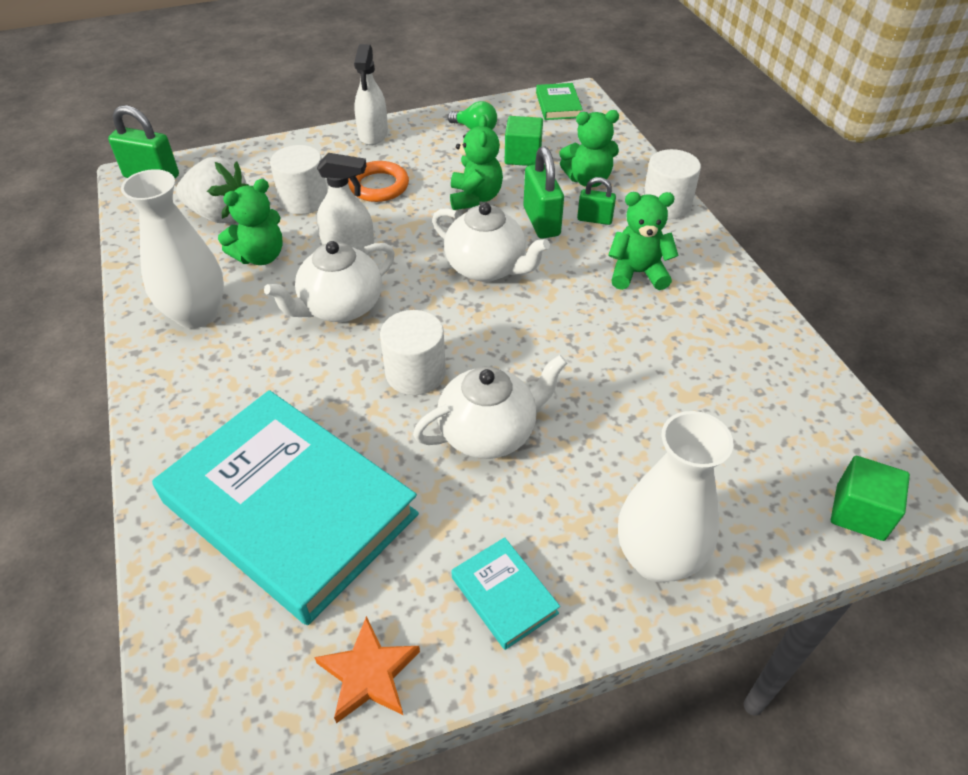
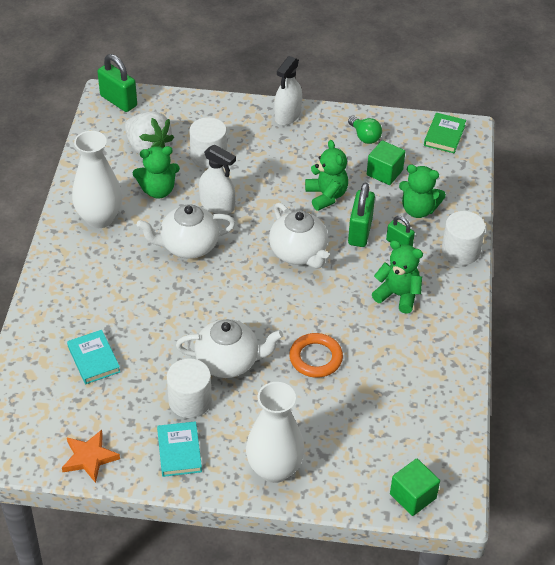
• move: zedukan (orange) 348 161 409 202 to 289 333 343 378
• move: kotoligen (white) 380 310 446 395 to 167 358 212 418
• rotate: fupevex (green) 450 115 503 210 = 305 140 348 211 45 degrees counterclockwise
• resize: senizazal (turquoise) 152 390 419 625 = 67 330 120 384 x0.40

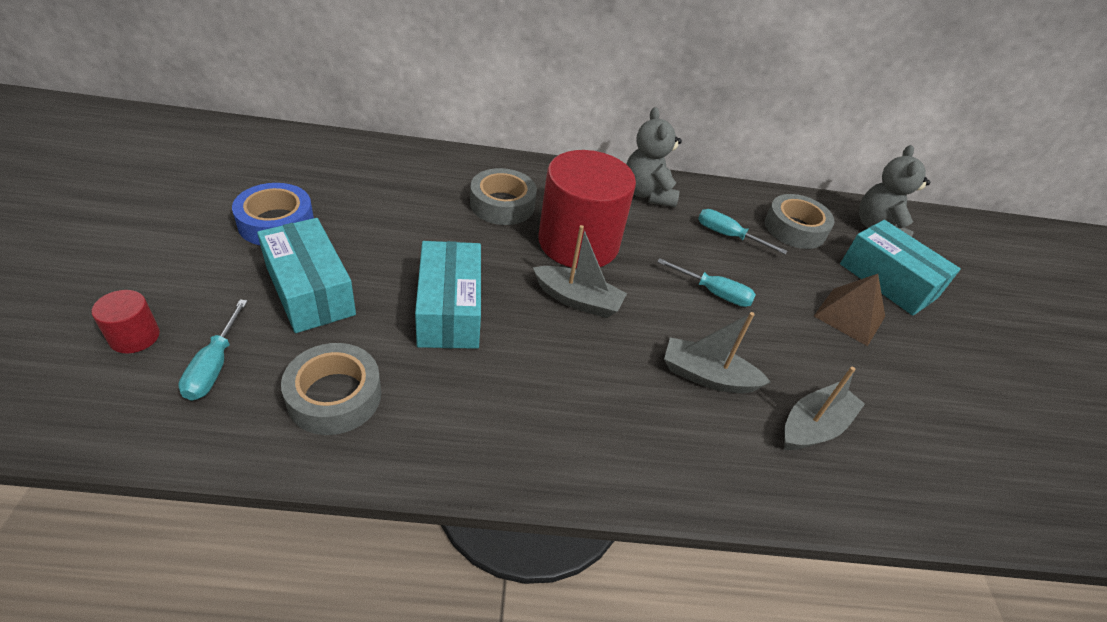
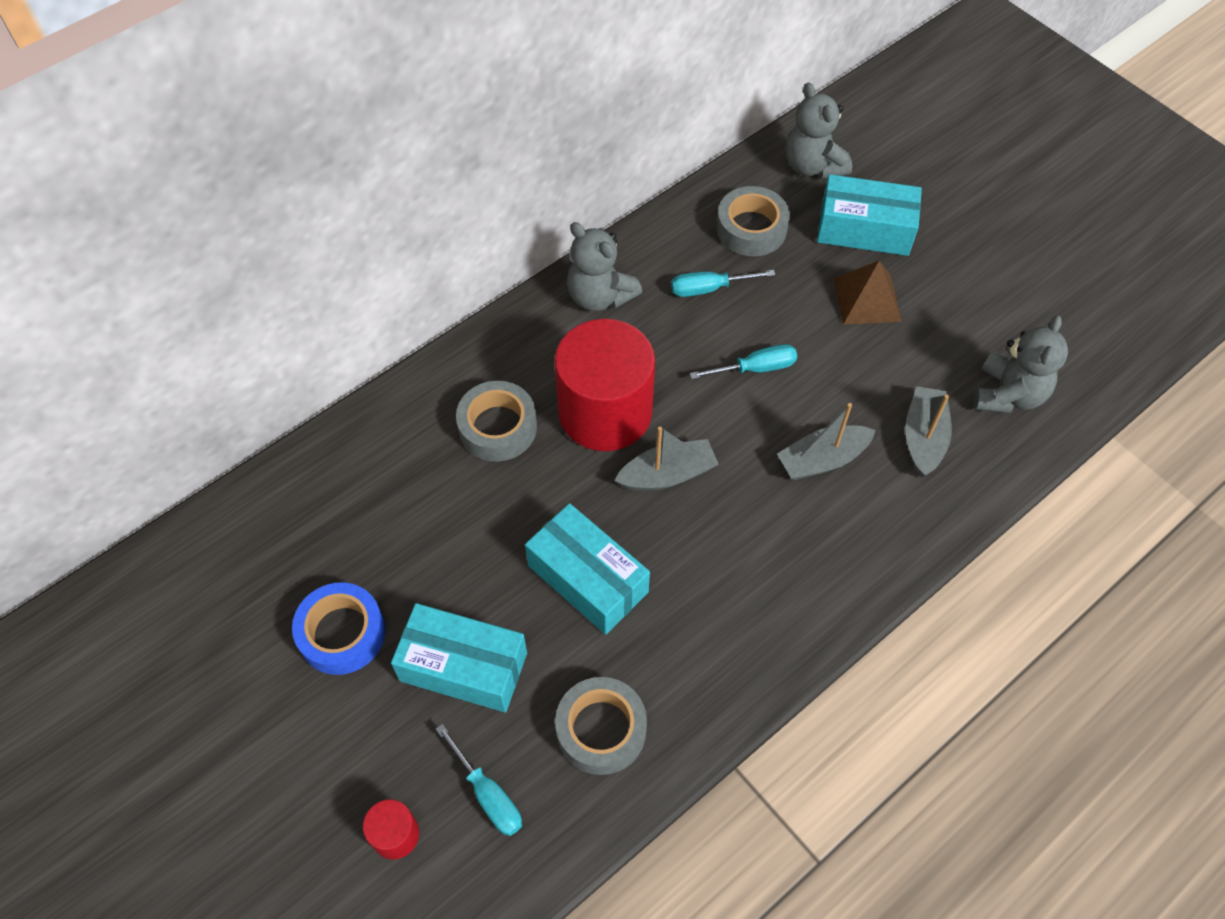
• insert: fupevex (grey) 973 315 1068 413

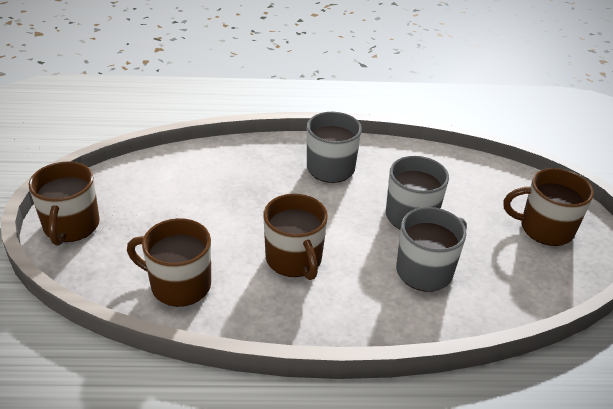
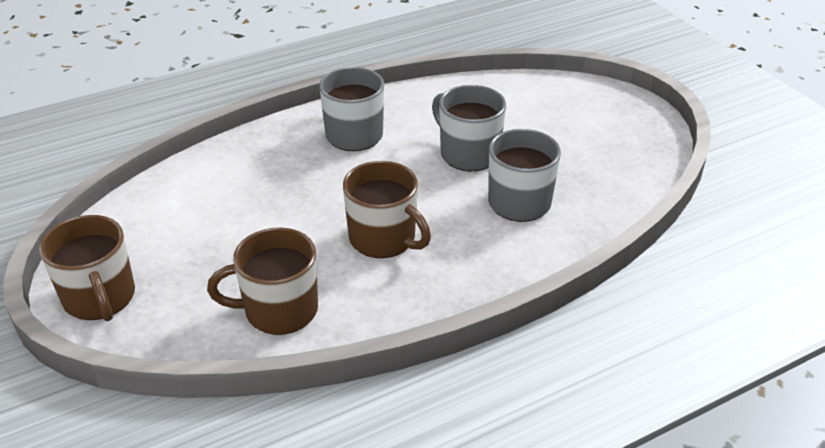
• delete: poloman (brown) 504 168 594 246

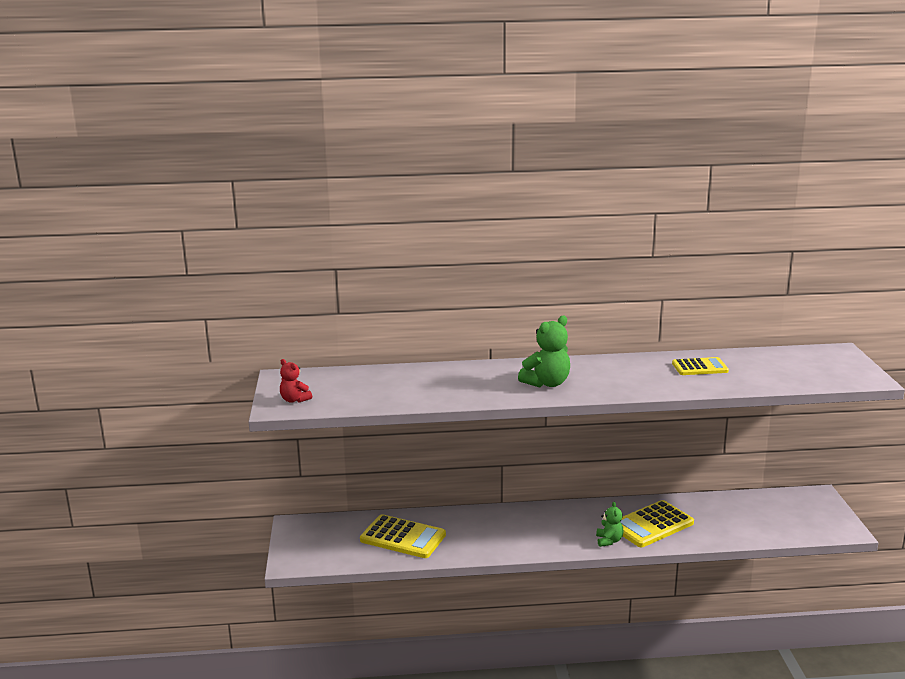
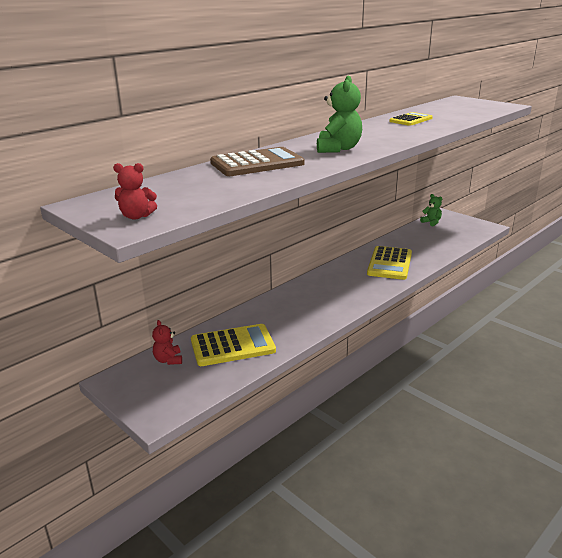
• insert: fupevex (red) 152 320 182 365
• insert: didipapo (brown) 210 147 304 176
• move: fupevex (green) 596 502 623 547 to 420 194 442 226

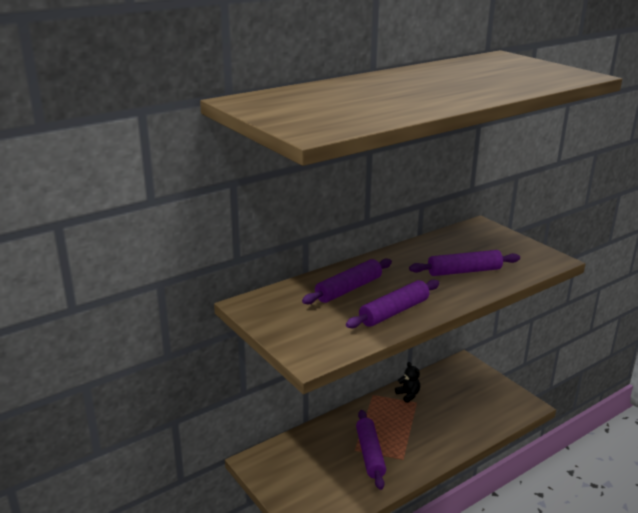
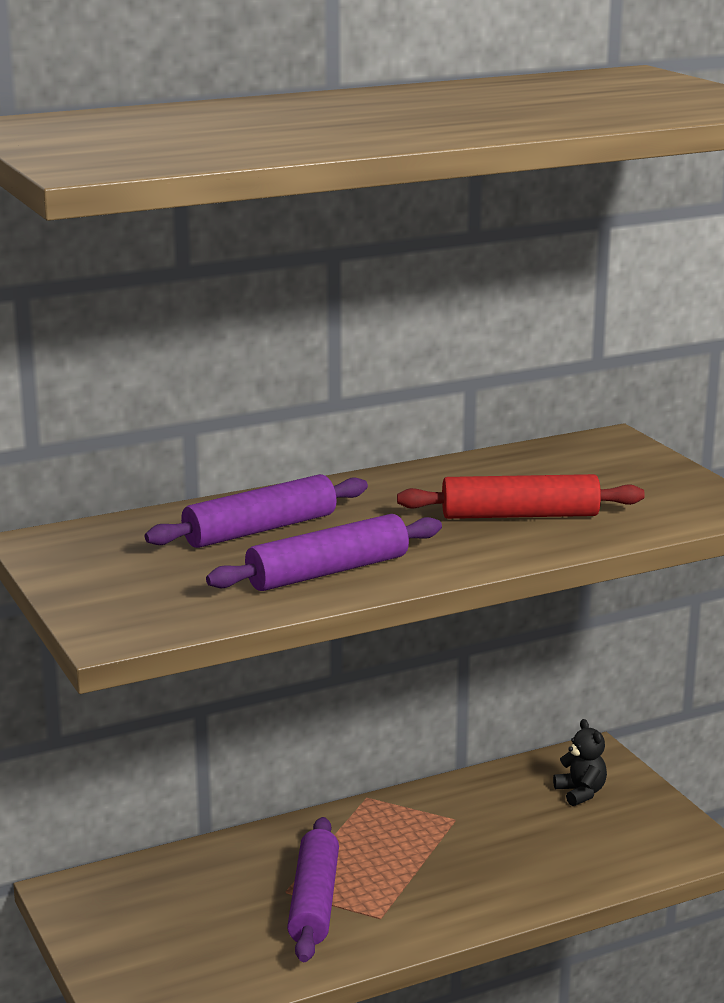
• move: fupevex (black) 395 362 420 403 to 553 719 607 806
• recolor: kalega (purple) 409 250 520 276 to kalega (red) 397 474 645 519

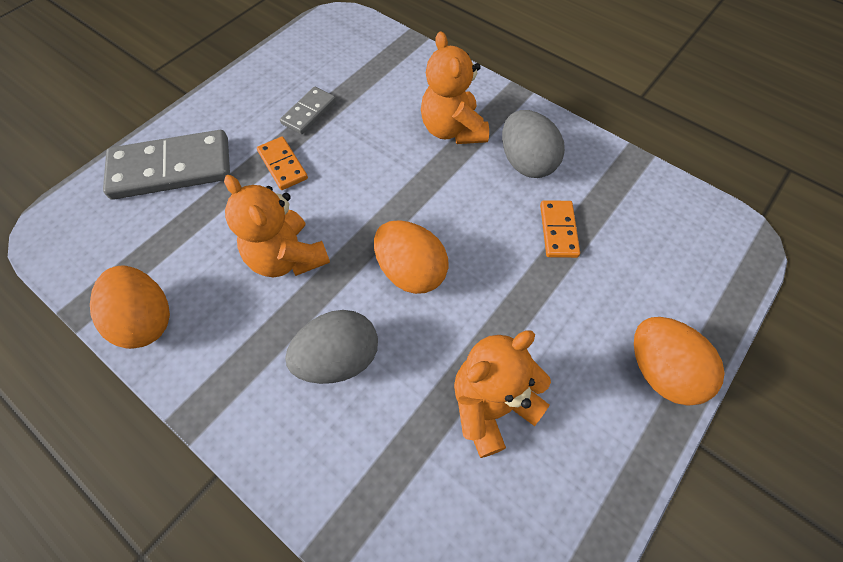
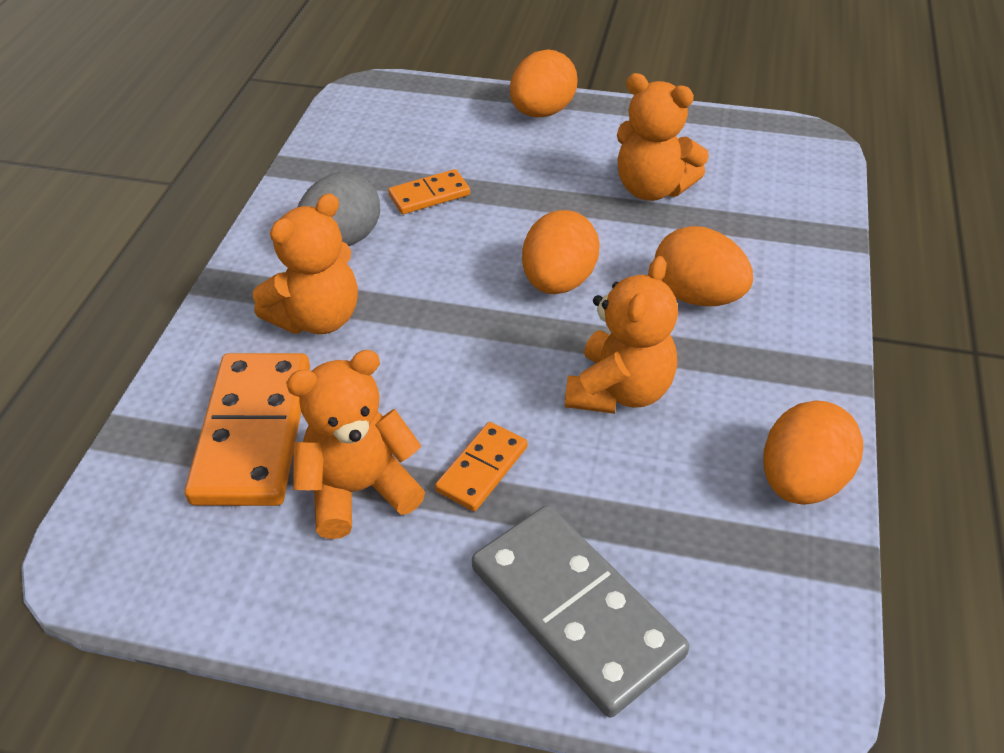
• insert: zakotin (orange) 185 353 310 506
• replace: zakotin (grey) 280 87 336 134 to fupevex (orange) 286 350 425 539
• recolor: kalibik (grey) 285 310 378 384 to kalibik (orange) 655 226 753 306

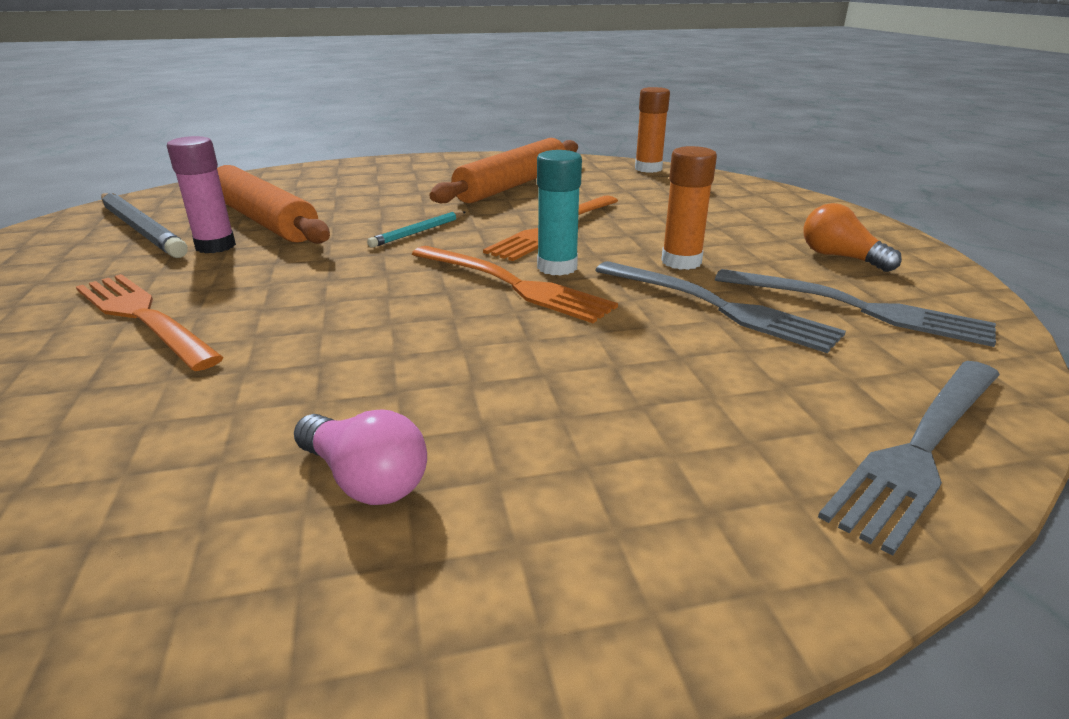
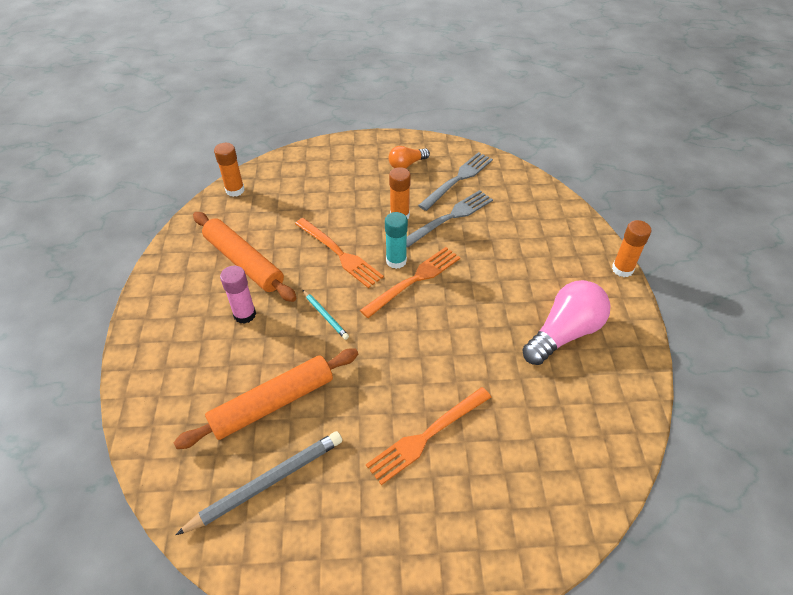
• delete: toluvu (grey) 818 361 1000 556
• insert: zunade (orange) 612 220 651 277
• move: zunade (pink) 167 136 236 253 to 220 266 256 324
• resize: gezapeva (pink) 294 409 427 505 = 522 280 611 365 x1.80

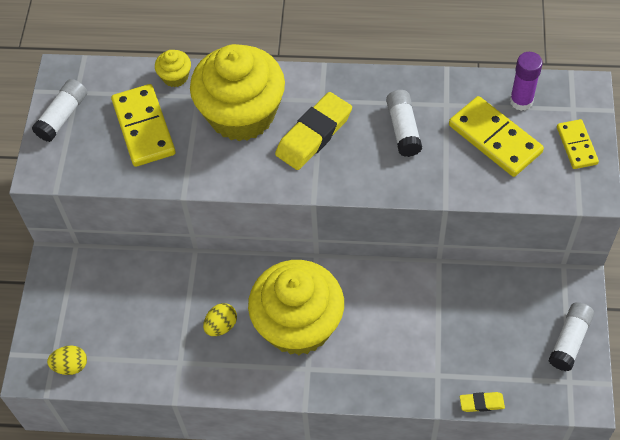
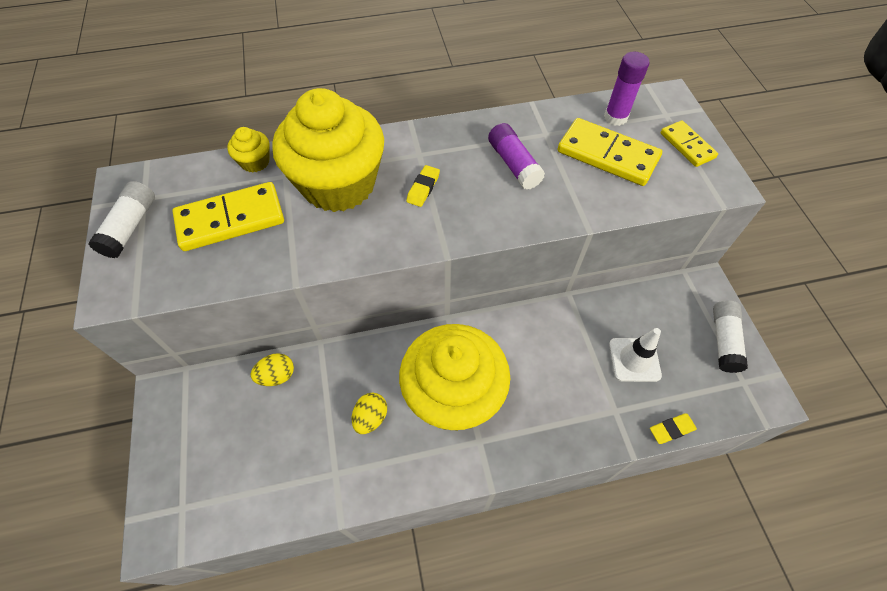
• insert: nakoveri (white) 609 328 662 382
• move: kalibik (yellow) 47 345 87 375 to 251 353 294 386
• recolor: zunade (white) 386 90 422 157 to zunade (purple) 488 123 545 190
• rotate: zakotin (yellow) 111 84 176 167 = 172 182 284 251 75 degrees counterclockwise
• resize: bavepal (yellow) 275 92 352 170 = 406 165 440 207 x0.49

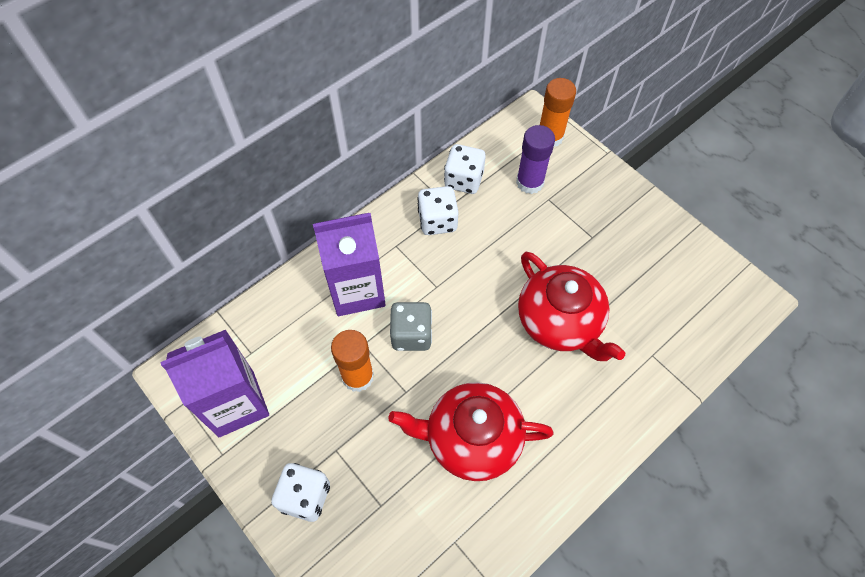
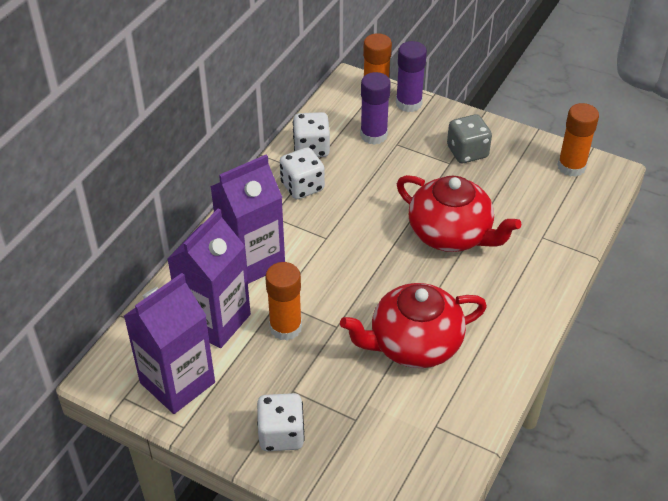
• insert: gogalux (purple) 167 208 251 348
• insert: zunade (purple) 396 41 427 112
• insert: zunade (orange) 557 103 599 177
• move: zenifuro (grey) 390 302 432 351 to 447 114 492 163

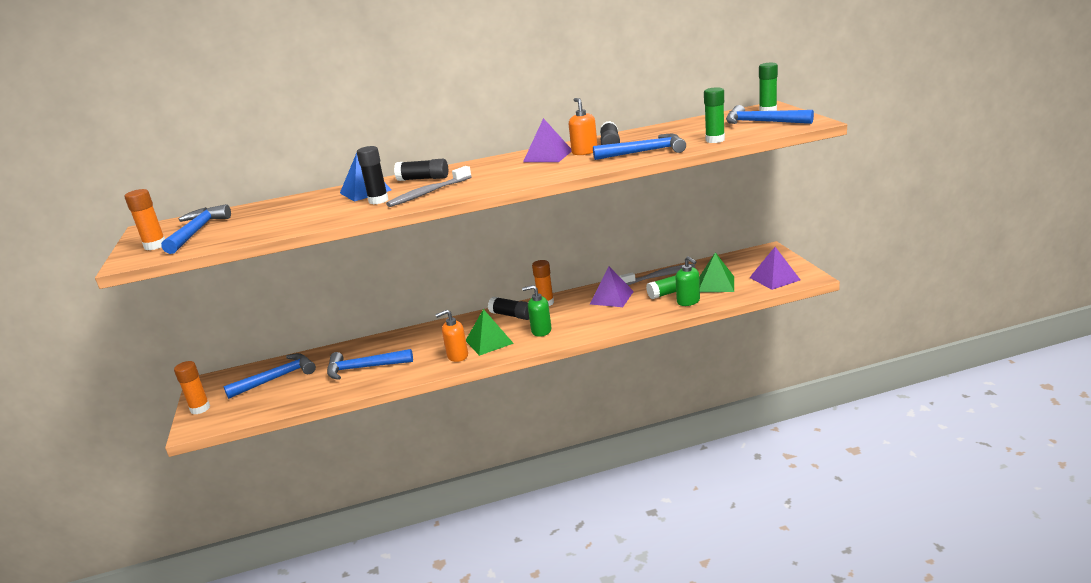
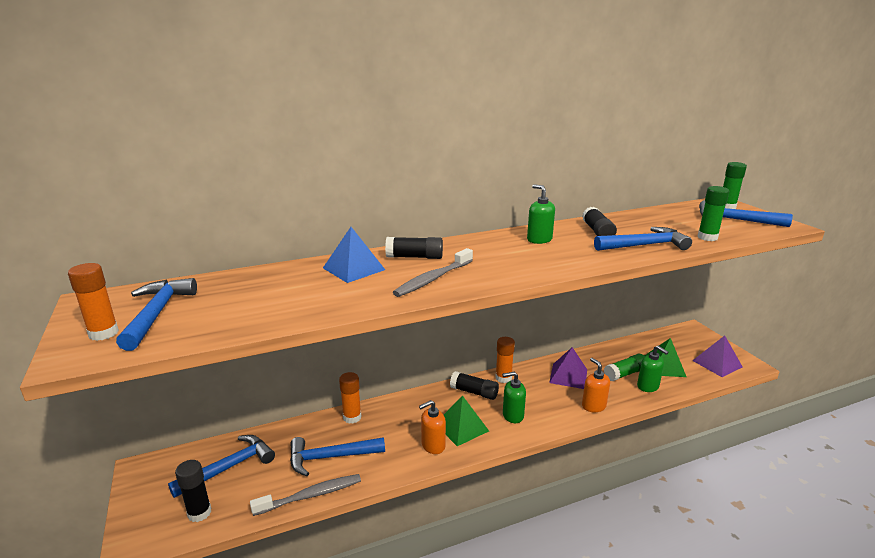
• move: zunade (orange) 174 361 210 414 to 339 372 361 424
• move: zunade (black) 357 146 389 204 to 175 460 211 522
• move: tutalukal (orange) 569 98 597 155 to 582 358 610 412
• move: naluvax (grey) 619 264 695 285 to 250 474 361 516
• replace: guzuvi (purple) 523 118 571 162 to tutalukal (green) 527 184 555 244

